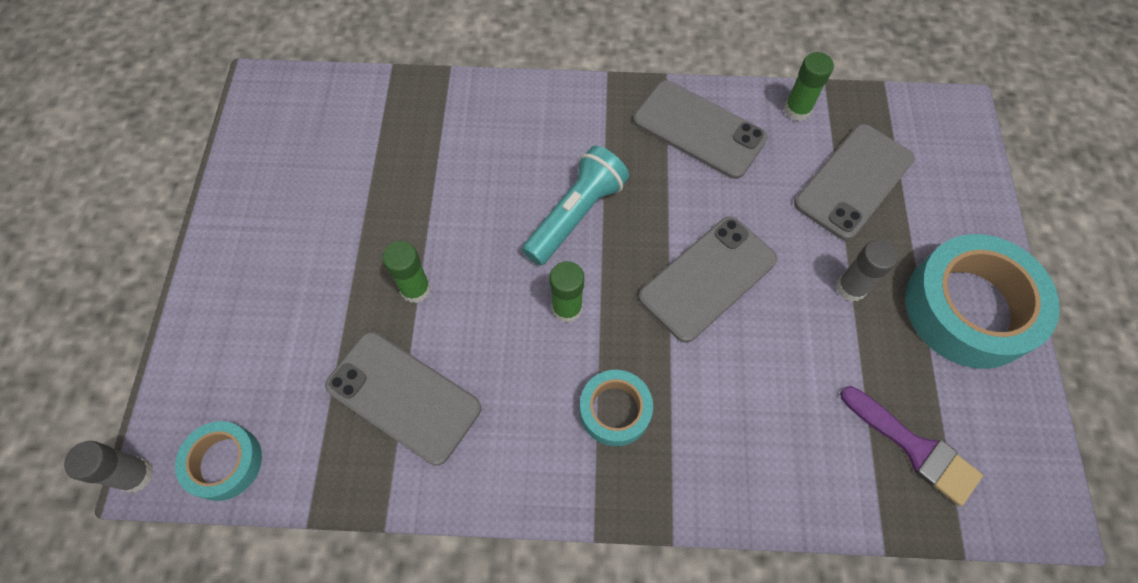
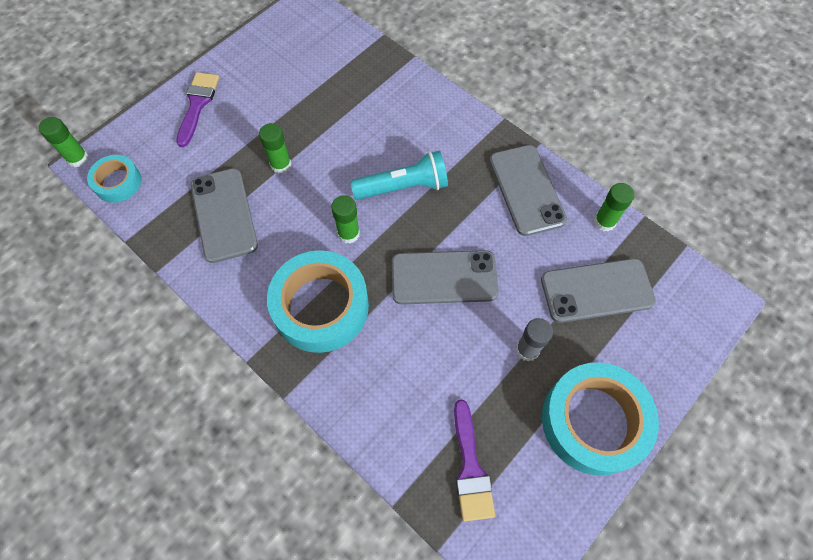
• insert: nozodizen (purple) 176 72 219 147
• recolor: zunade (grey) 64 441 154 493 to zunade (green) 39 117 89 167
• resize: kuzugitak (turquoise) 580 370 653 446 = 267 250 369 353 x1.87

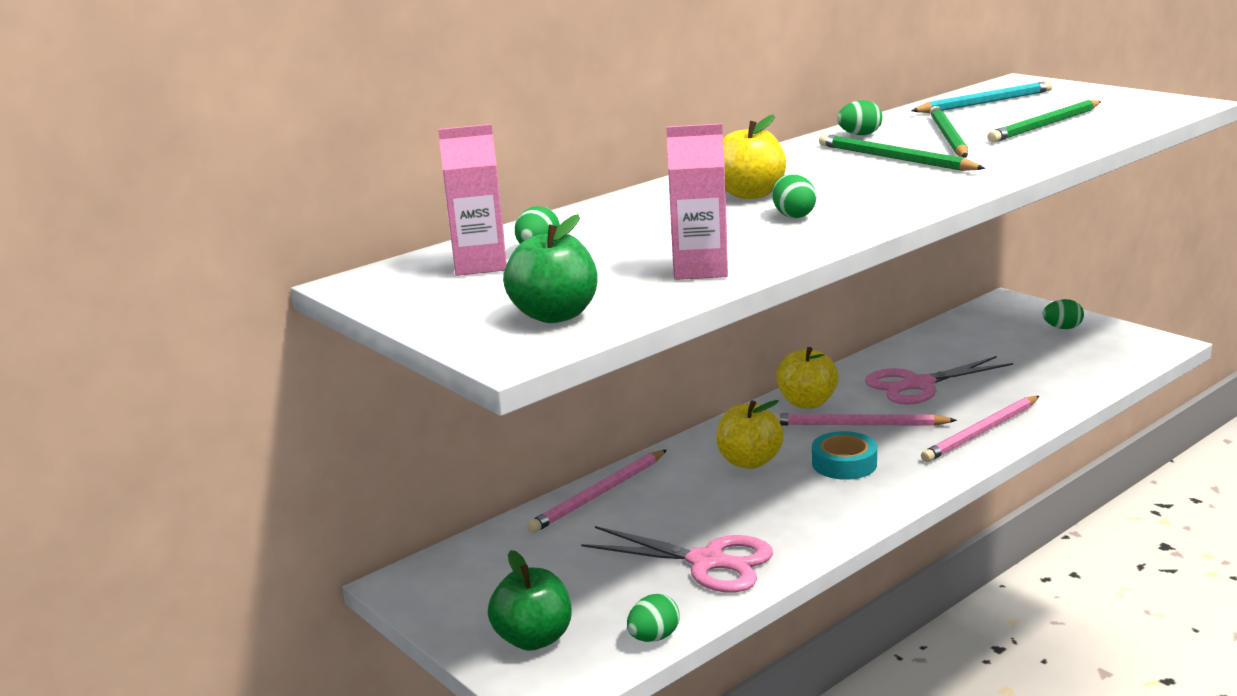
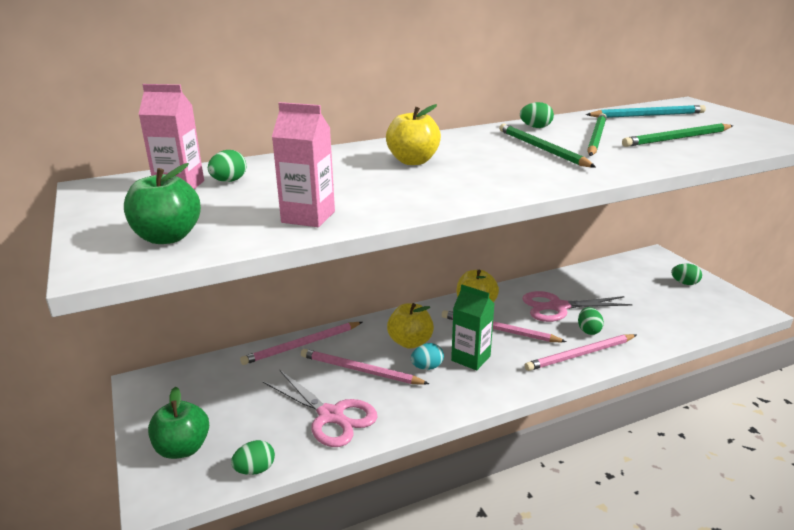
• insert: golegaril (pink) 301 349 429 385
• insert: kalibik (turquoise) 411 343 444 370
• move: kalibik (green) 772 174 816 218 to 578 307 604 335
• replace: kuzugitak (turquoise) 812 431 877 480 to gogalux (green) 451 285 494 371

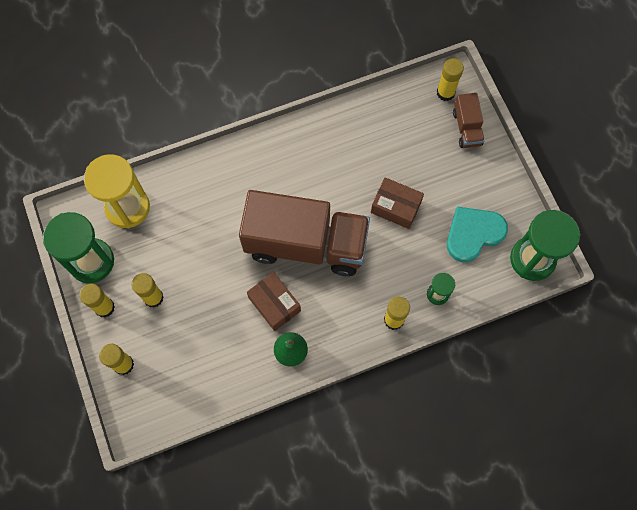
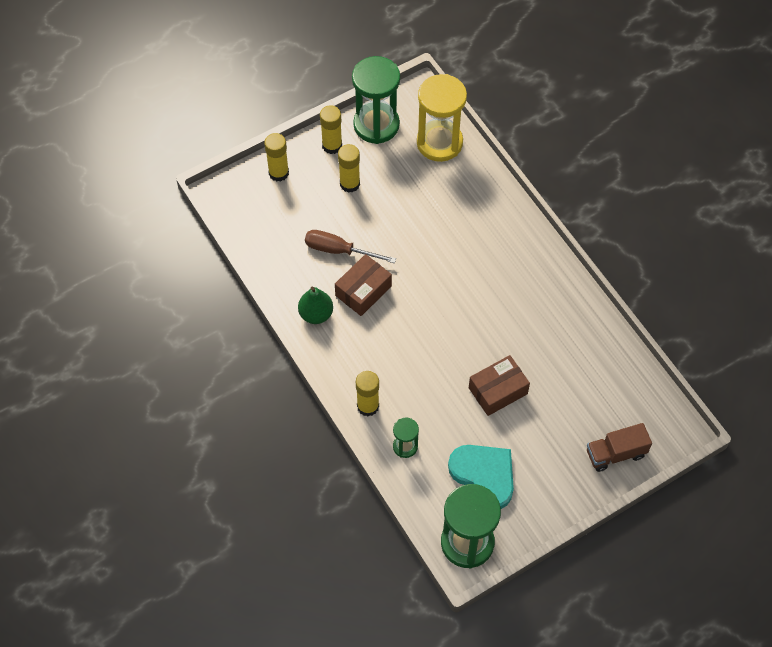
• delete: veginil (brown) 239 190 370 276
• delete: zunade (yellow) 437 58 464 101
• insert: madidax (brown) 305 230 396 263
• rotate: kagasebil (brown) 371 177 424 229 = 469 355 530 416 45 degrees clockwise

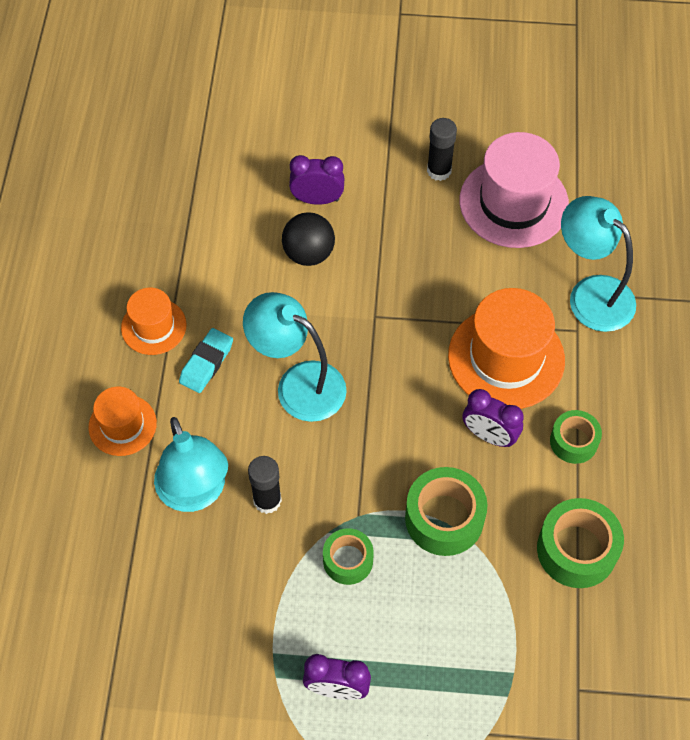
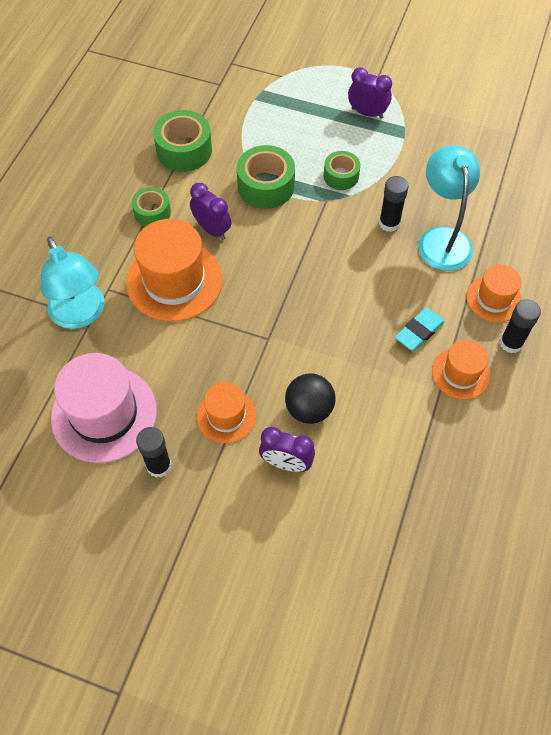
• delete: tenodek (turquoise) 243 292 347 422
• insert: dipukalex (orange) 197 382 256 443
• insert: zunade (black) 500 299 541 353

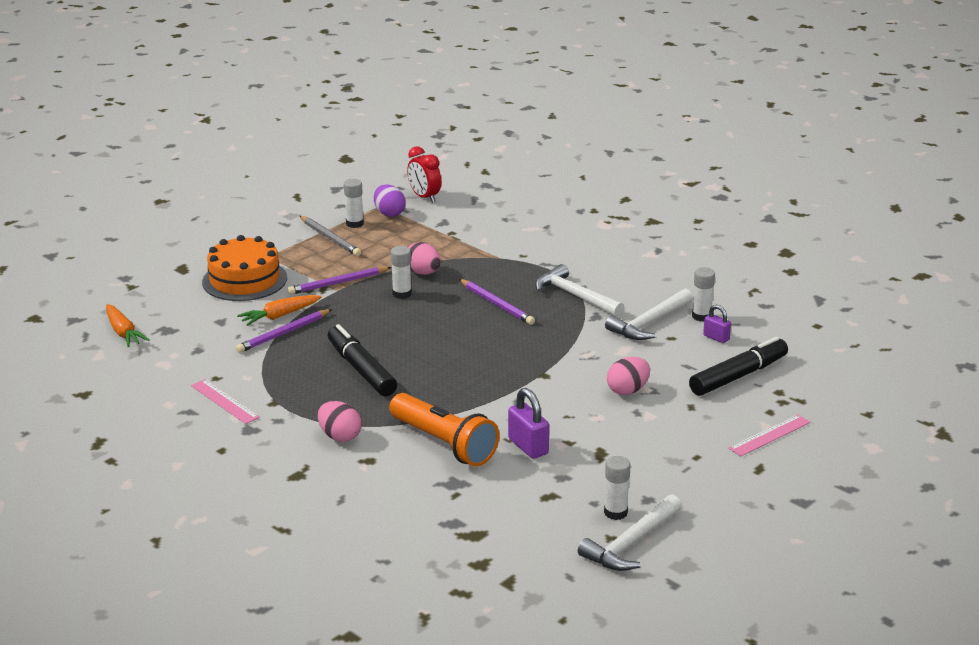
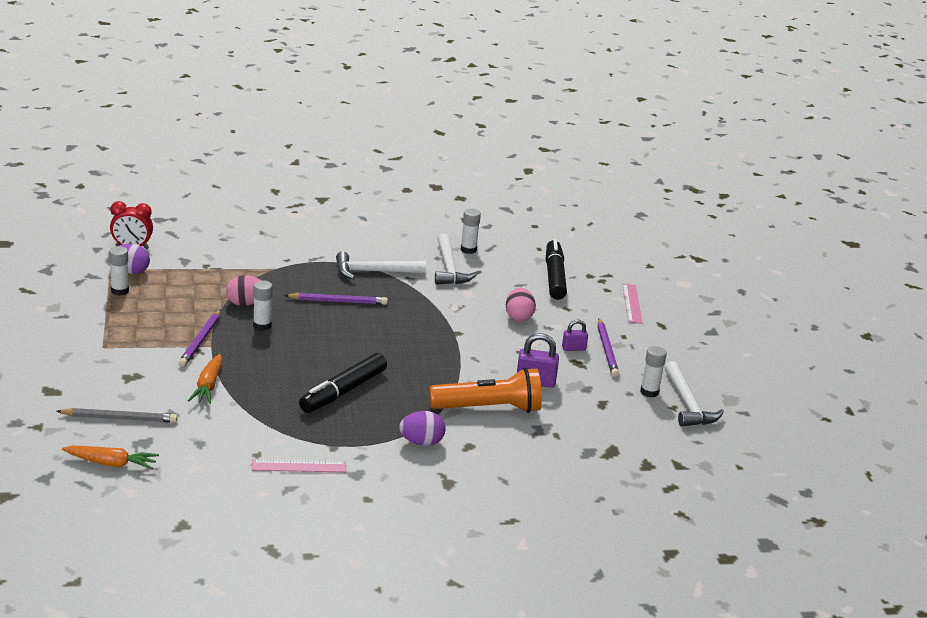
• delete: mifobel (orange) 202 235 287 301
• move: golegaril (purple) 236 309 332 353 to 597 318 619 377
• move: golegaril (grey) 300 216 361 256 to 56 408 178 423
• move: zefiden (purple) 703 305 731 343 to 562 320 588 351
• recolor: kalibik (pink) 318 401 362 442 to kalibik (purple) 399 411 446 446
• rotate: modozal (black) 328 324 397 396 = 299 353 387 413 60 degrees counterclockwise

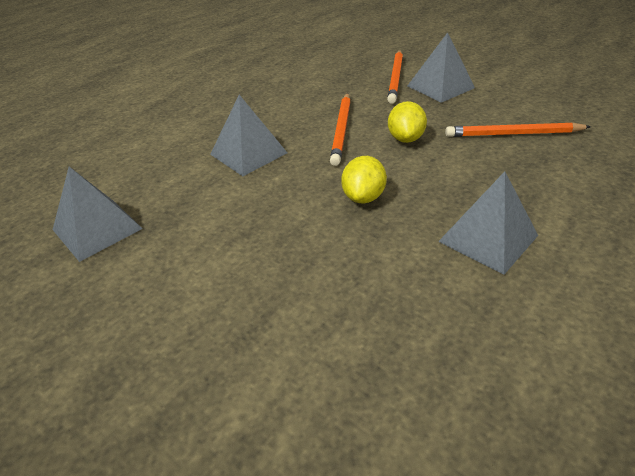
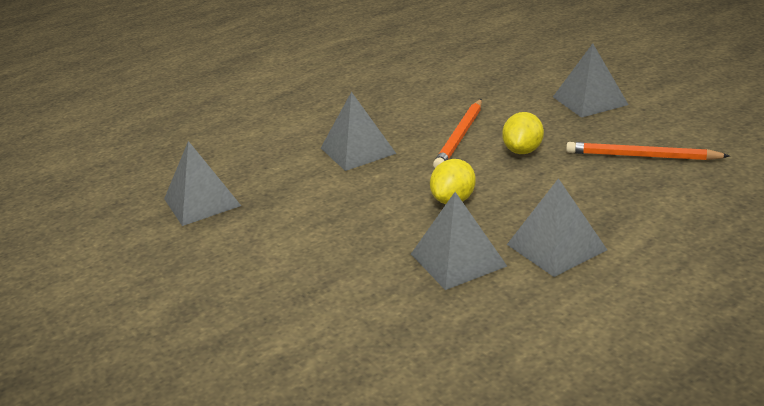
• delete: golegaril (orange) 387 50 403 104
• insert: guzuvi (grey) 411 192 507 290

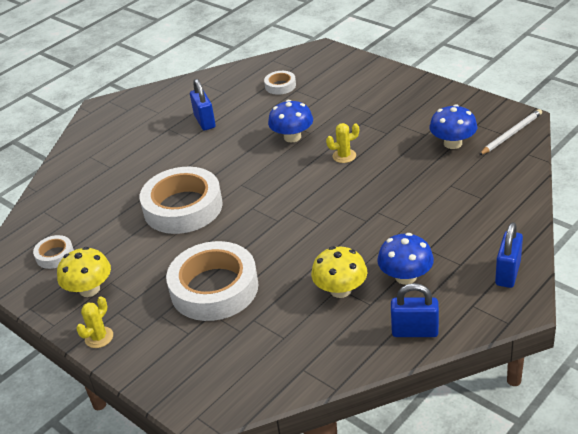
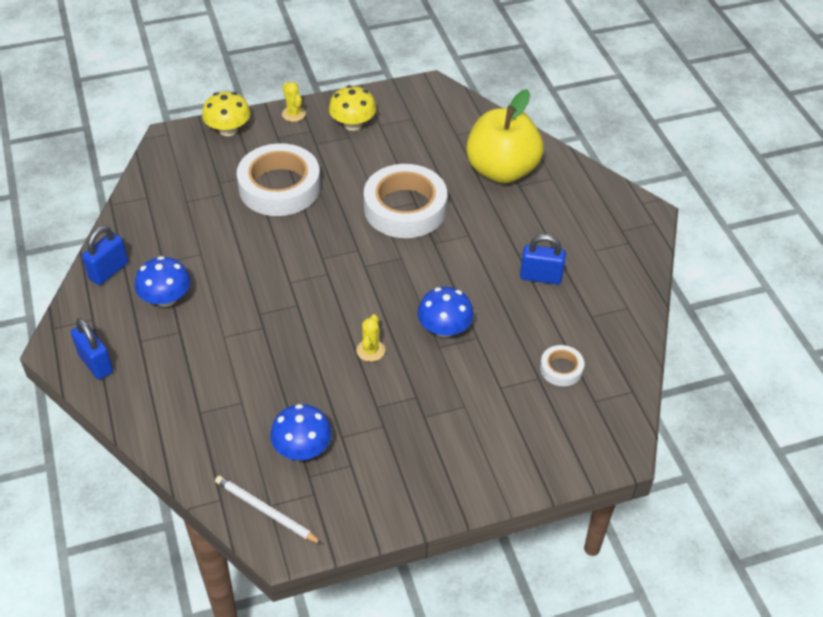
• delete: kuzugitak (white) 33 235 74 269
• insert: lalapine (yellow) 466 89 544 183
• move: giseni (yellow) 311 246 367 298 to 202 92 250 136
• rotate: golegaril (white) 479 109 542 155 = 215 475 322 544 135 degrees clockwise

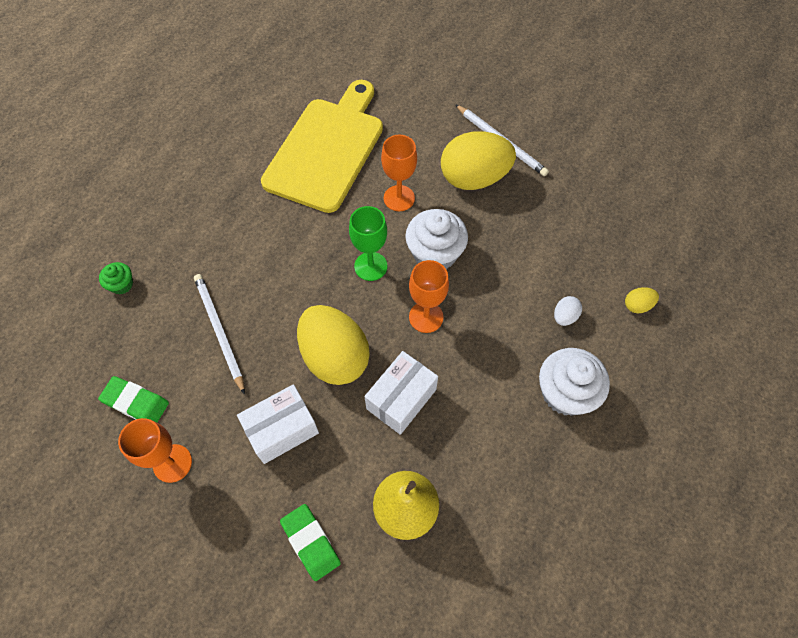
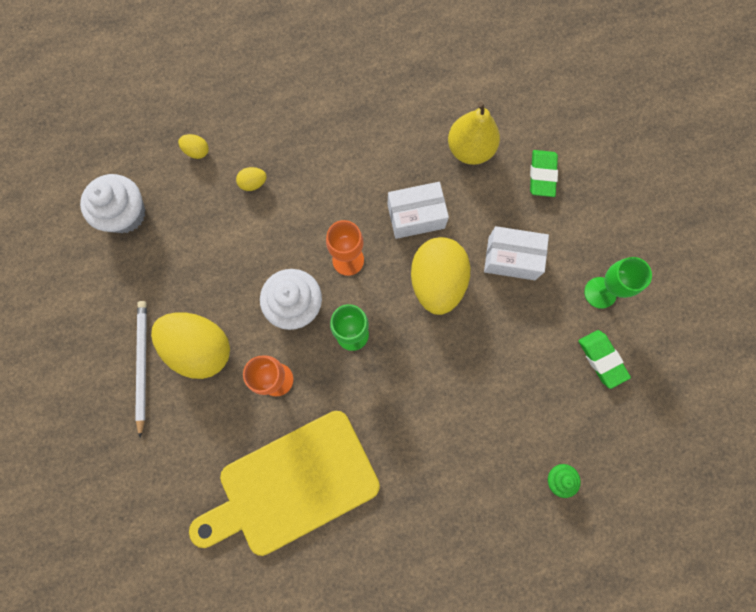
• delete: golegaril (white) 194 274 245 395
• move: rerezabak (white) 539 348 610 416 to 80 174 145 233
• recolor: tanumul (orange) 118 418 192 483 to tanumul (green) 584 257 652 309
• recolor: kalibik (white) 554 296 582 326 to kalibik (yellow) 236 167 267 191

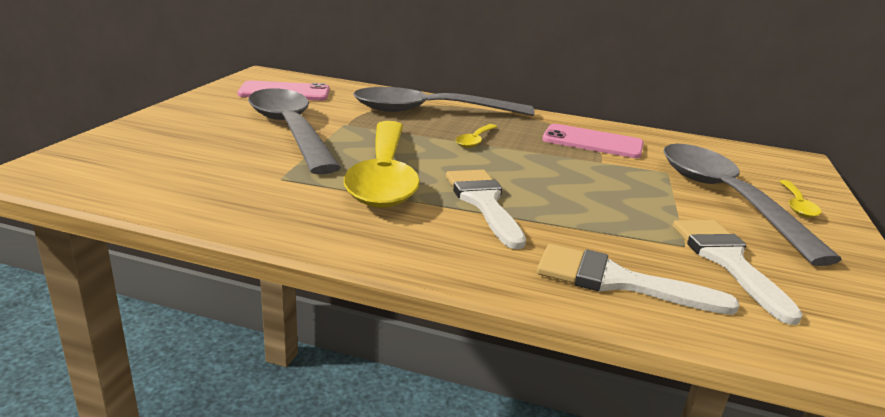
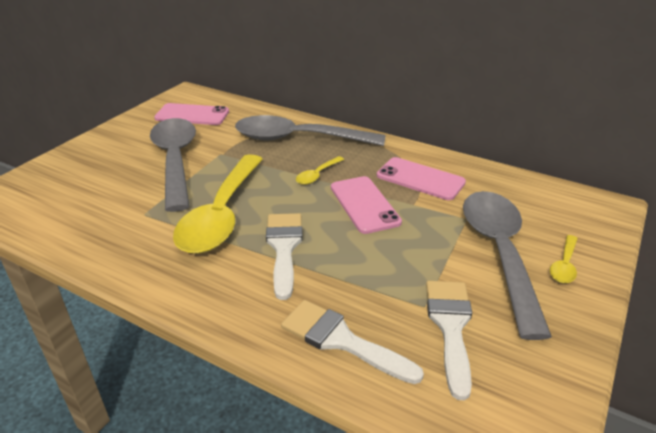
• insert: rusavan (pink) 331 176 402 234

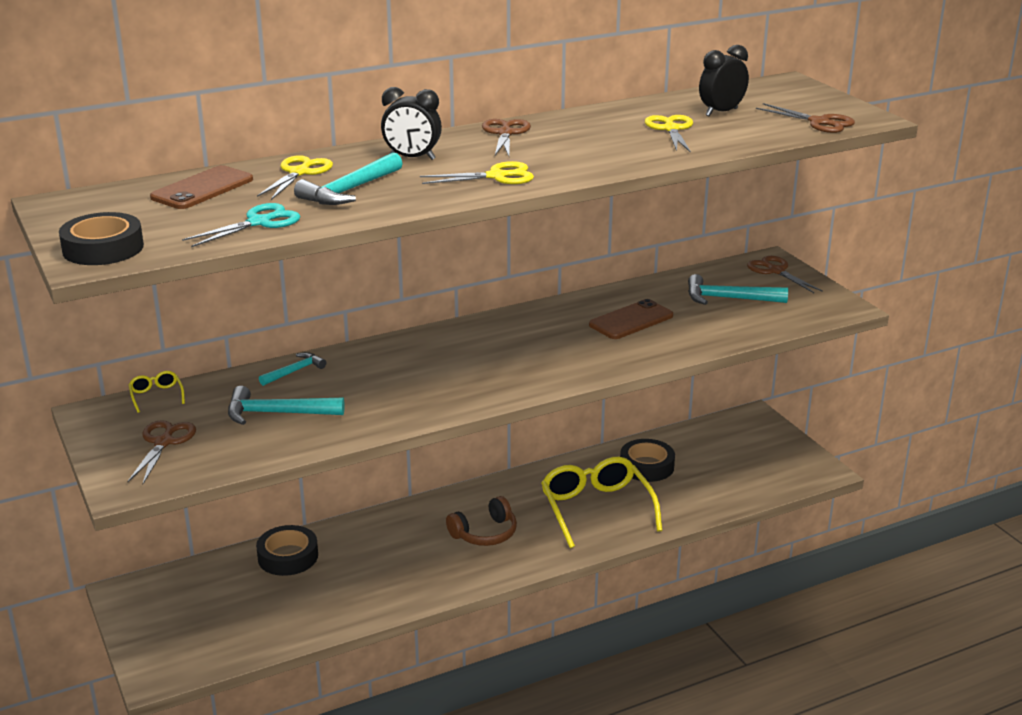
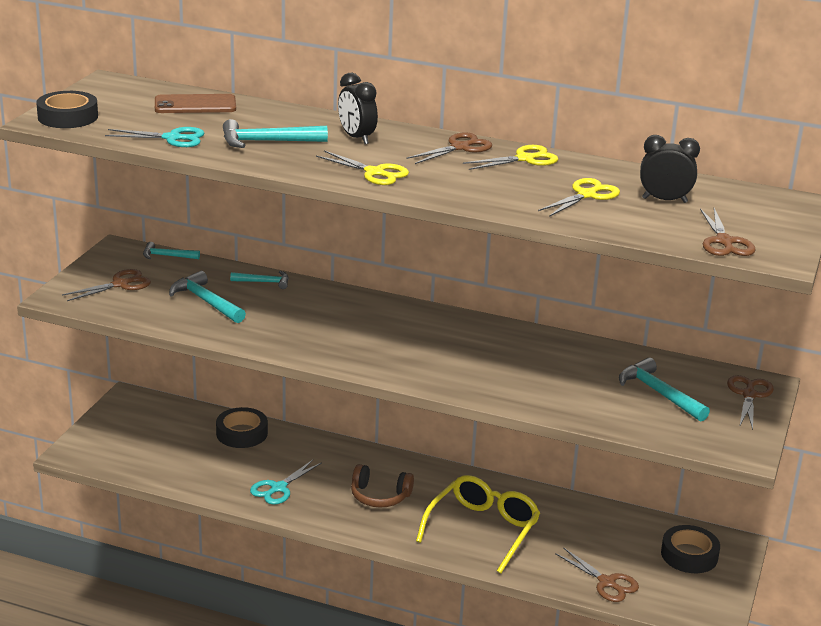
• delete: rusavan (brown) 589 299 673 339
• insert: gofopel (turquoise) 250 459 321 505
• insert: gofopel (brown) 555 547 639 602
• move: gofopel (yellow) 257 155 333 200 to 463 145 558 170
• move: kuzugitak (black) 620 439 675 482 to 661 525 720 573
• replace: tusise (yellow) 129 371 185 413 to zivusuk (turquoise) 143 242 200 259

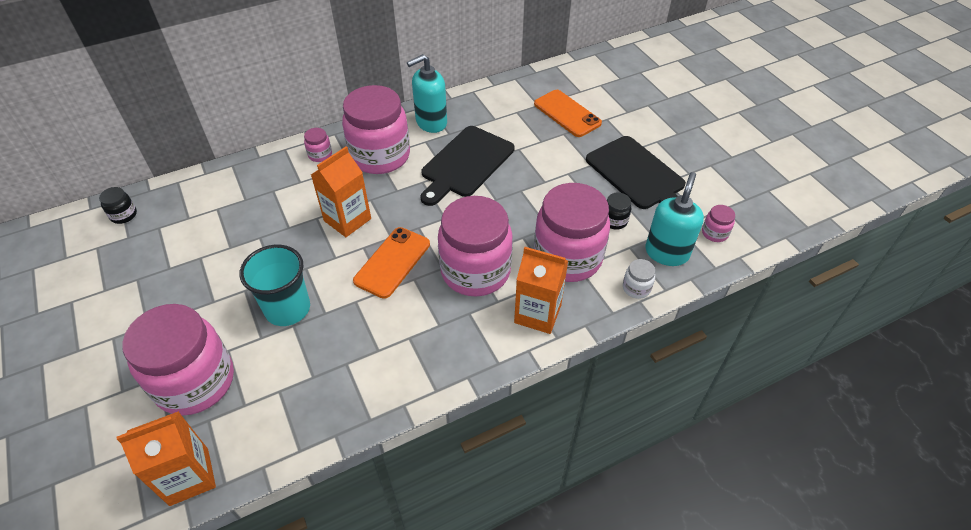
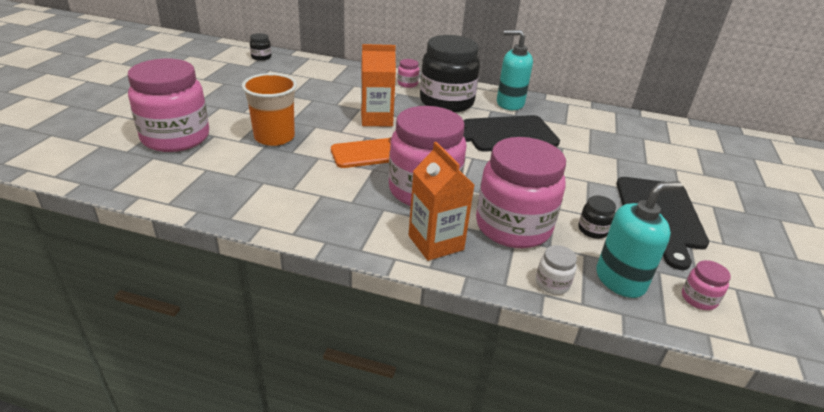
• delete: gogalux (orange) 117 411 216 506
• delete: rusavan (orange) 534 90 602 137
• recolor: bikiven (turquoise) 240 245 310 326 to bikiven (orange) 242 73 297 146
• recolor: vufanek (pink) 342 85 410 174 to vufanek (black) 420 35 480 113

